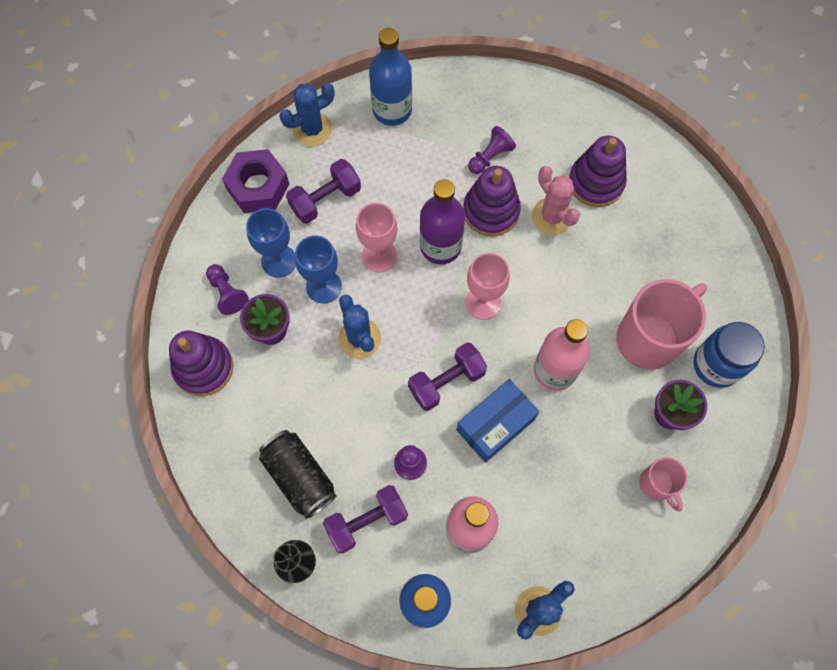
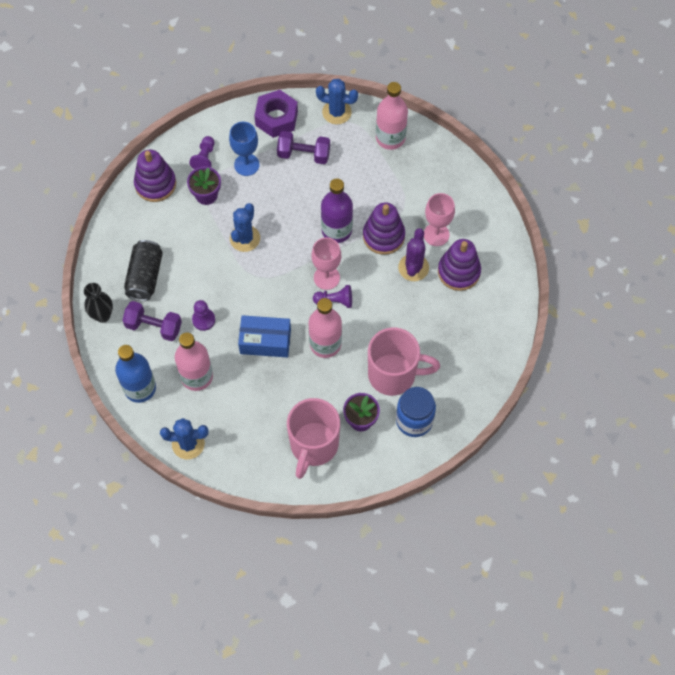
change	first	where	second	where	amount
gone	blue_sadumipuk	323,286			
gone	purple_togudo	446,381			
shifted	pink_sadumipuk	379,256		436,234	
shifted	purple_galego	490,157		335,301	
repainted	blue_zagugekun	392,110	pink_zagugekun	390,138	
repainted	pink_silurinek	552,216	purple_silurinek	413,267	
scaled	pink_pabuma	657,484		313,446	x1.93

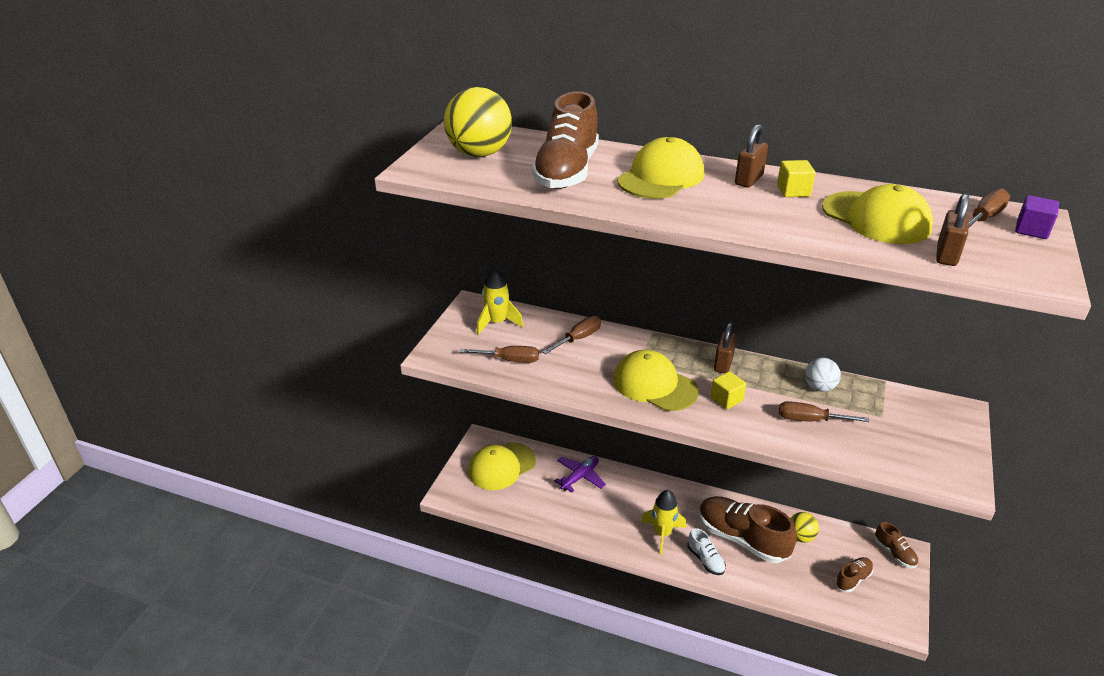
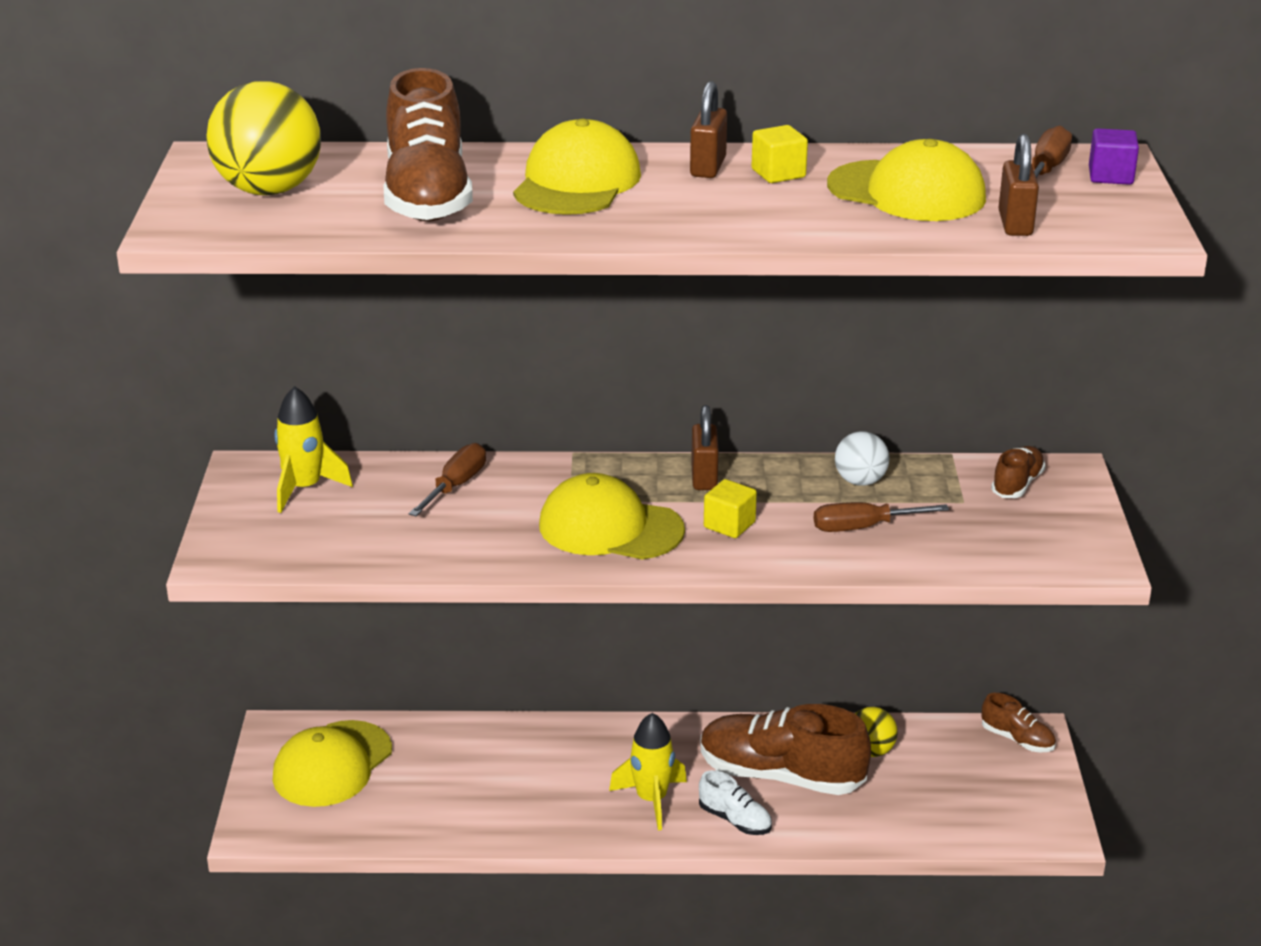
change	first	where	second	where	amount
gone	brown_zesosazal	509,360			
gone	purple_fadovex	580,477			
shifted	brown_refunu	853,579		1017,484	

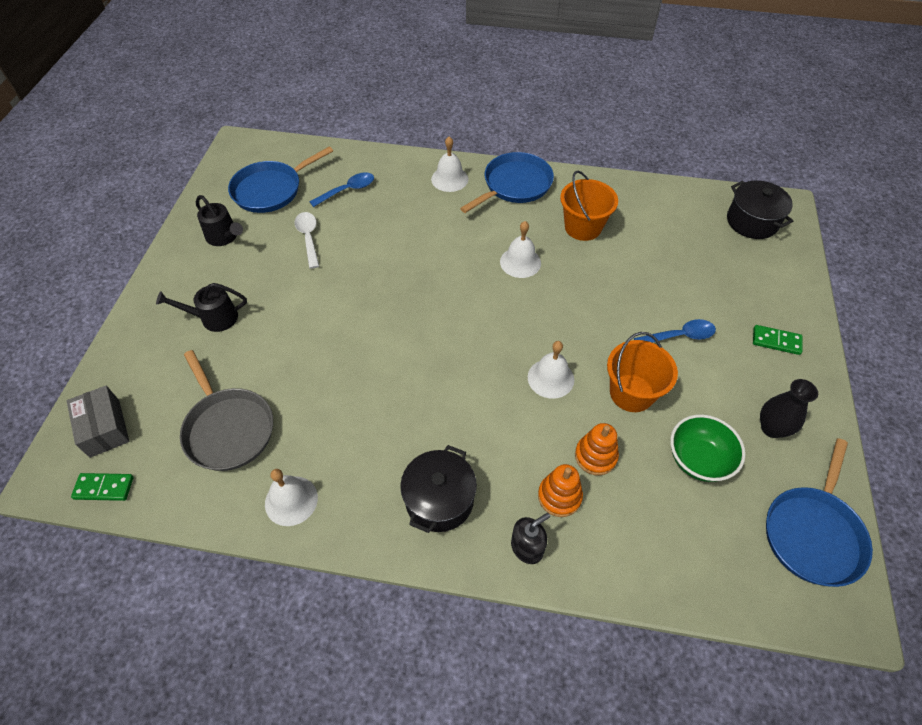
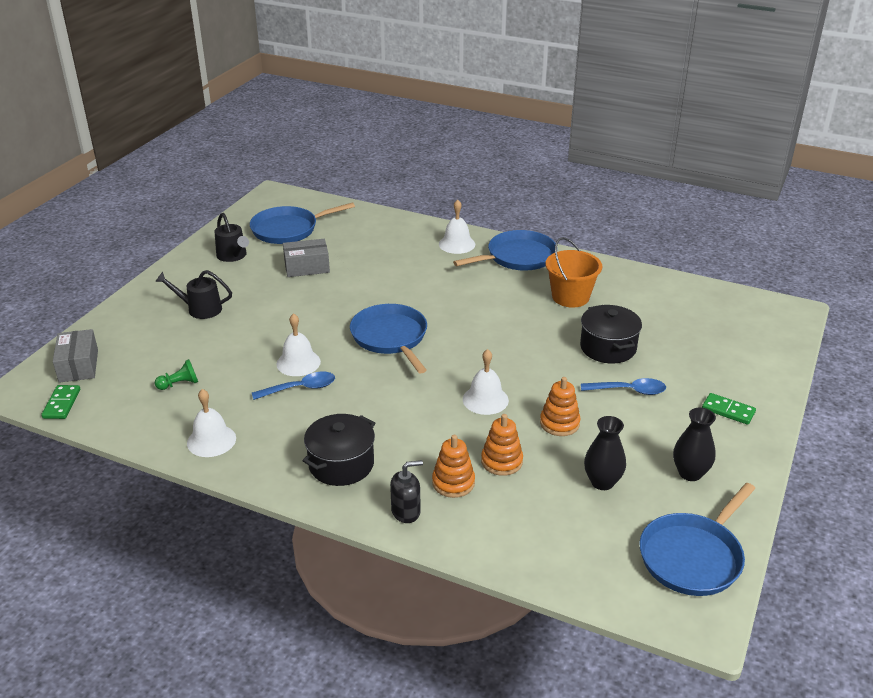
change	first	where	second	where	amount
new			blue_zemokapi	390,337	
shifted	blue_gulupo	347,190		300,388	
shifted	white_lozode	520,262		298,362	
shifted	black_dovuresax	752,221		608,347	
swapped	grey_zemokapi	228,429	green_galego	179,384	
swapped	white_gulupo	308,238	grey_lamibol	307,267	
swapped	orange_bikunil	631,393	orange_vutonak	559,423	
swapped	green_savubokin	698,459	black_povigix	602,482	
rotated	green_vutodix	104,488		61,404	75 degrees clockwise

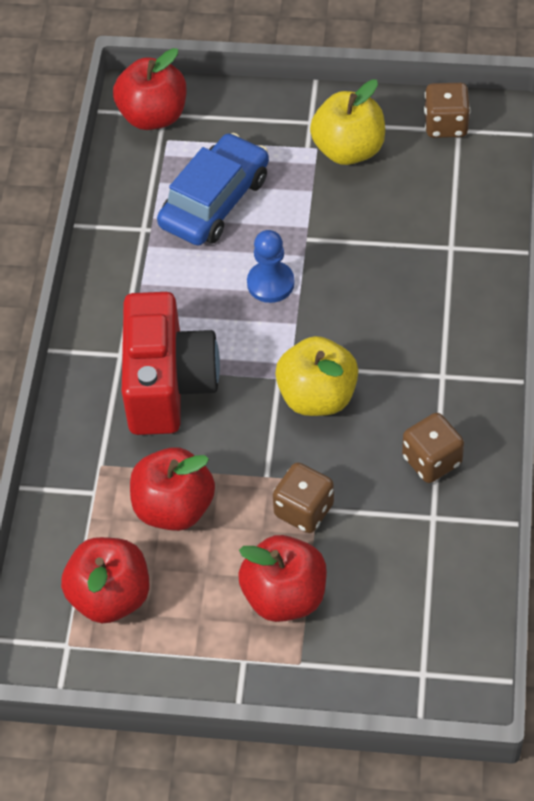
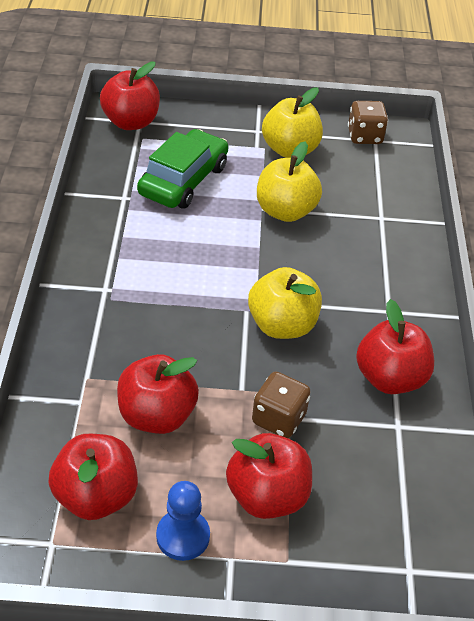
change	first	where	second	where	amount
gone	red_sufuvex	168,385			
new			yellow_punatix	285,211	
shifted	blue_galego	270,283		183,536	
swapped	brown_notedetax	432,460	red_punatix	390,378	
repainted	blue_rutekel	215,201	green_rutekel	183,180	

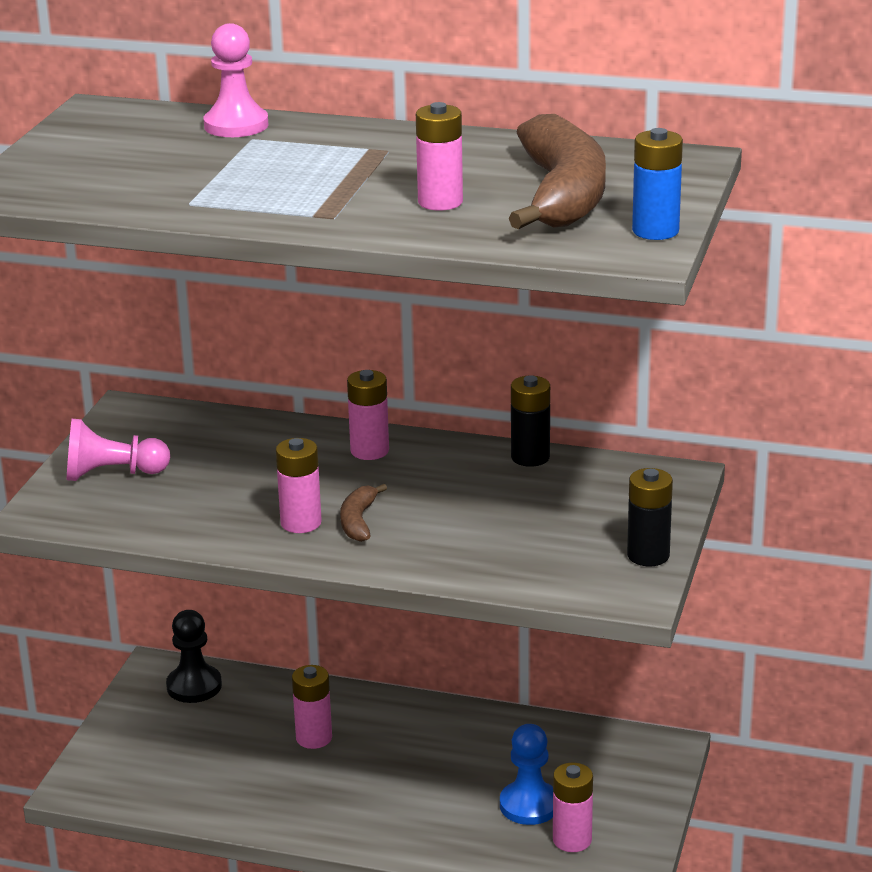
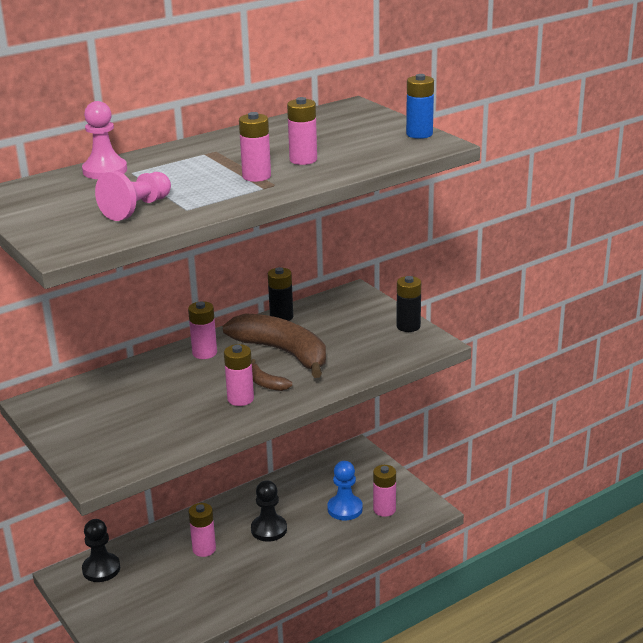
change	first	where	second	where	amount
new			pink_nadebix	256,176	
new			black_galego	269,529	
shifted	pink_galego	112,474		137,209	
shifted	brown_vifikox	562,195		283,352	

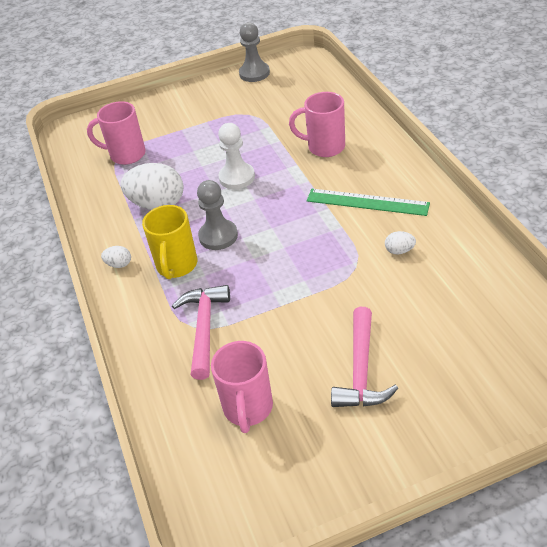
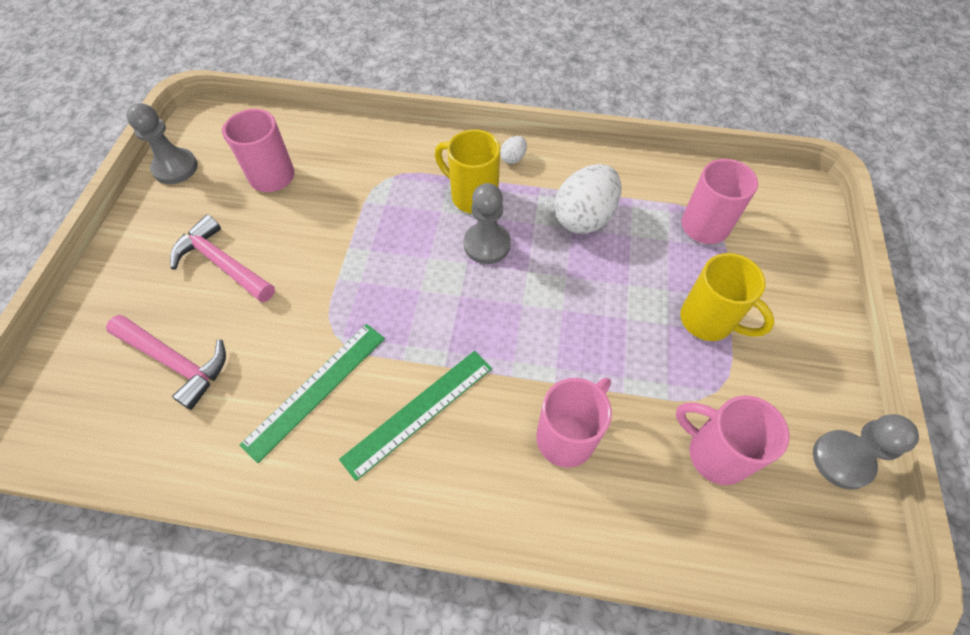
change	first	where	second	where	amount
gone	white_galego	237,177			
new			grey_galego	175,168	
new			pink_pabuma	715,453	
new			yellow_pabuma	708,321	
shifted	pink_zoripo	204,328		176,362	
swapped	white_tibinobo	399,251	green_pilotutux	316,389	

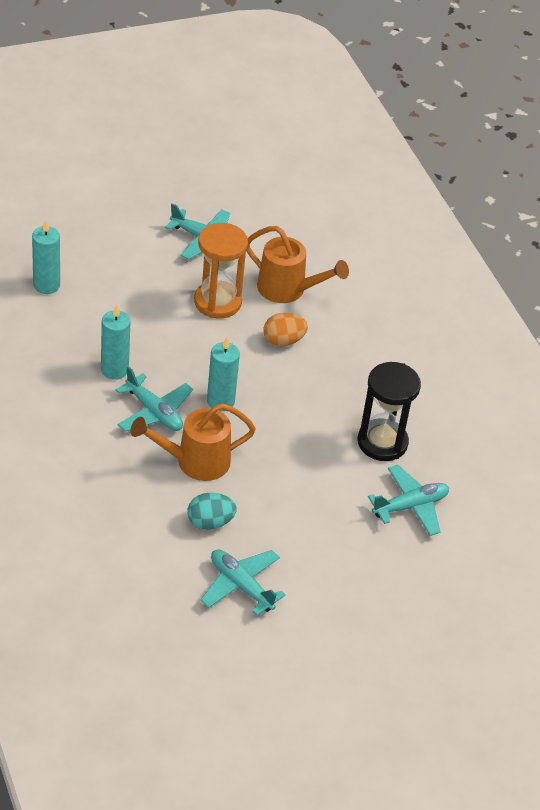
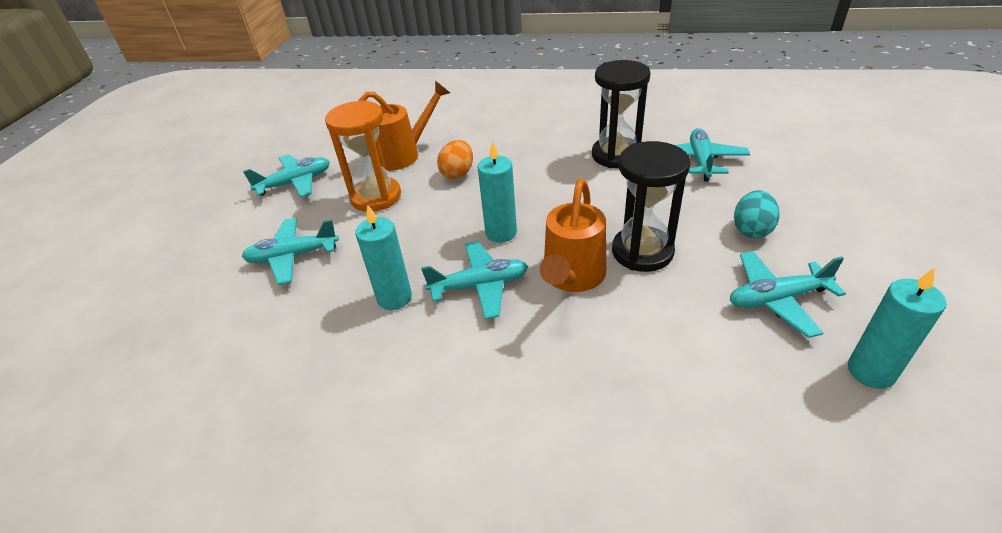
change	first	where	second	where	amount
new			turquoise_fadovex	293,256	
new			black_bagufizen	642,252	
shifted	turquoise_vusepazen	46,285		871,371	
shifted	turquoise_tibinobo	210,522		751,230	

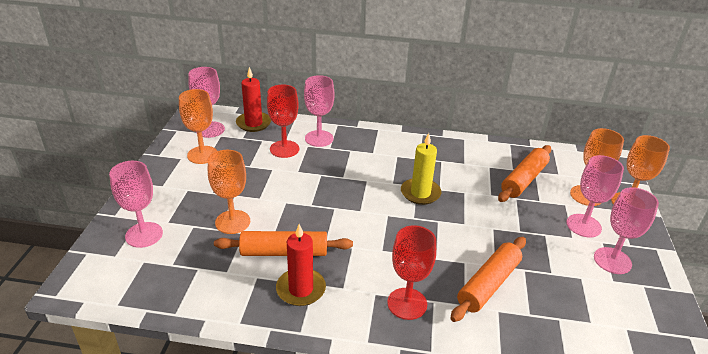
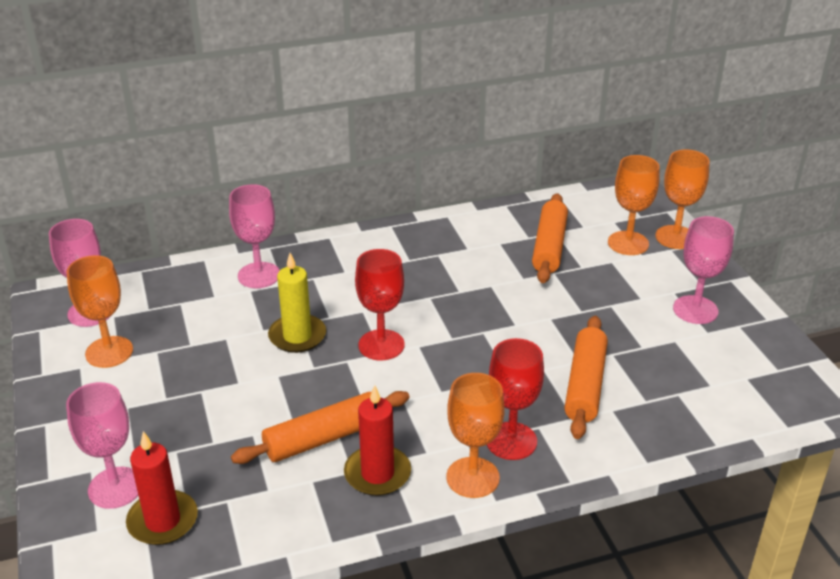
change	first	where	second	where	amount
gone	pink_sadumipuk	583,225			
shifted	orange_sadumipuk	232,222		472,477	
shifted	red_vusepazen	253,123		163,521	
shifted	red_sadumipuk	284,149		381,345	
shifted	yellow_vusepazen	420,193		297,336	

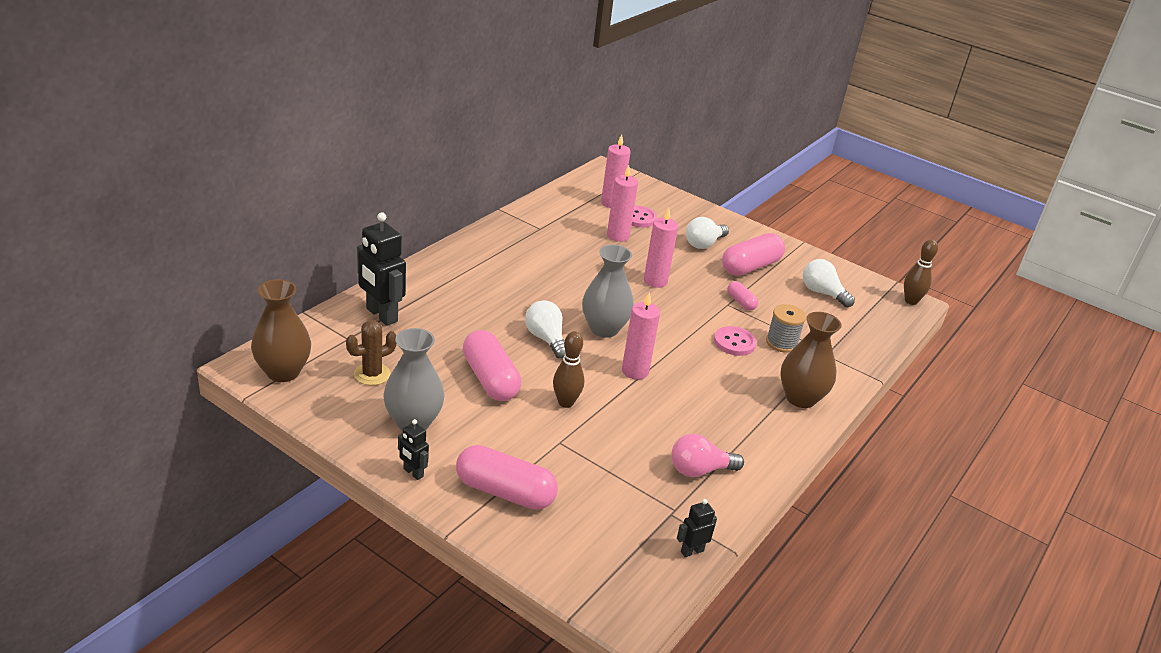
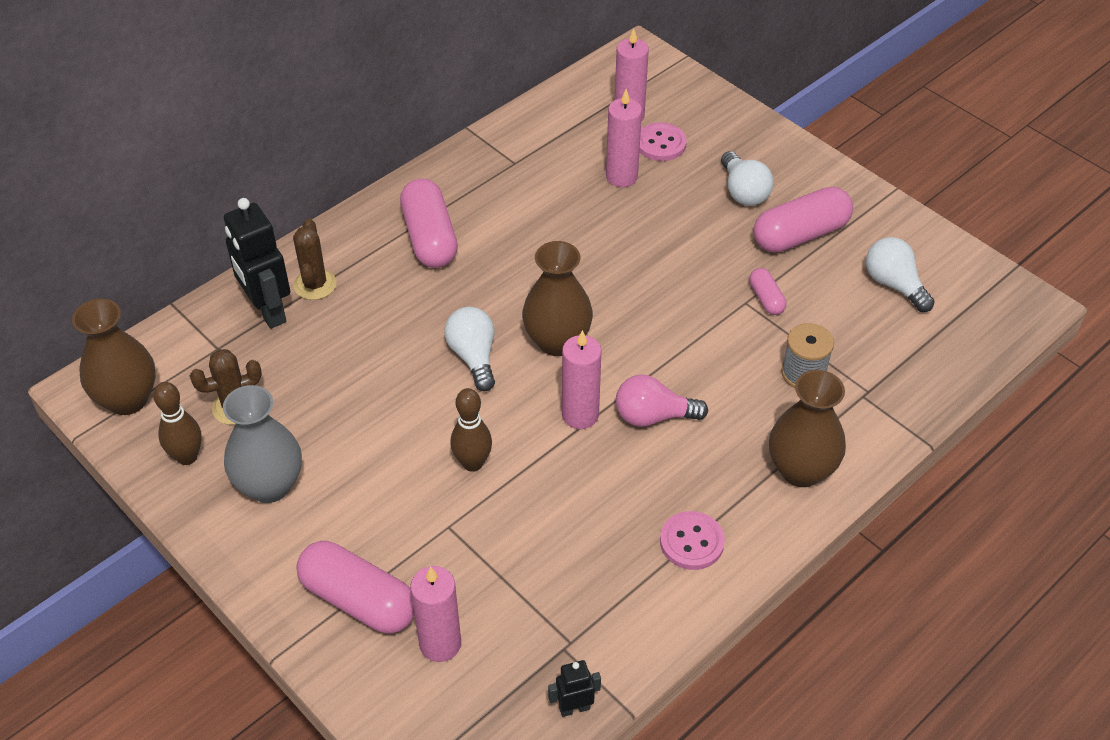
change	first	where	second	where	amount
gone	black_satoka	413,473			
new			brown_silurinek	315,284	
shifted	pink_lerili	490,379		429,238	
shifted	pink_vusepazen	655,281		440,644	
shifted	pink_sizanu	699,470		653,416	
shifted	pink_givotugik	734,342		691,542	
shifted	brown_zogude	911,301		187,457	
repainted	grey_povigix	604,329	brown_povigix	557,341	
rotated	white_sizanu	704,244		743,192	75 degrees counterclockwise

